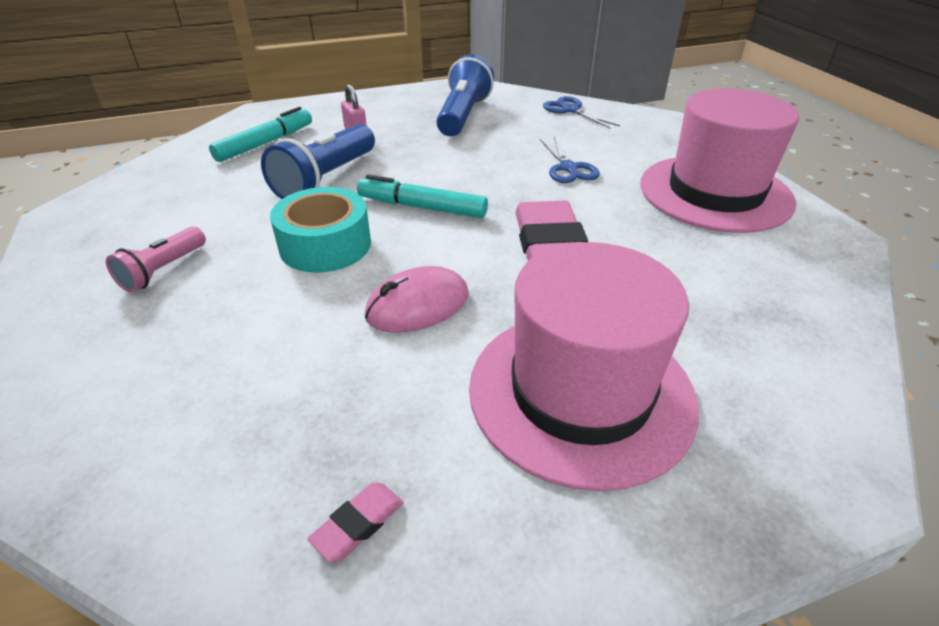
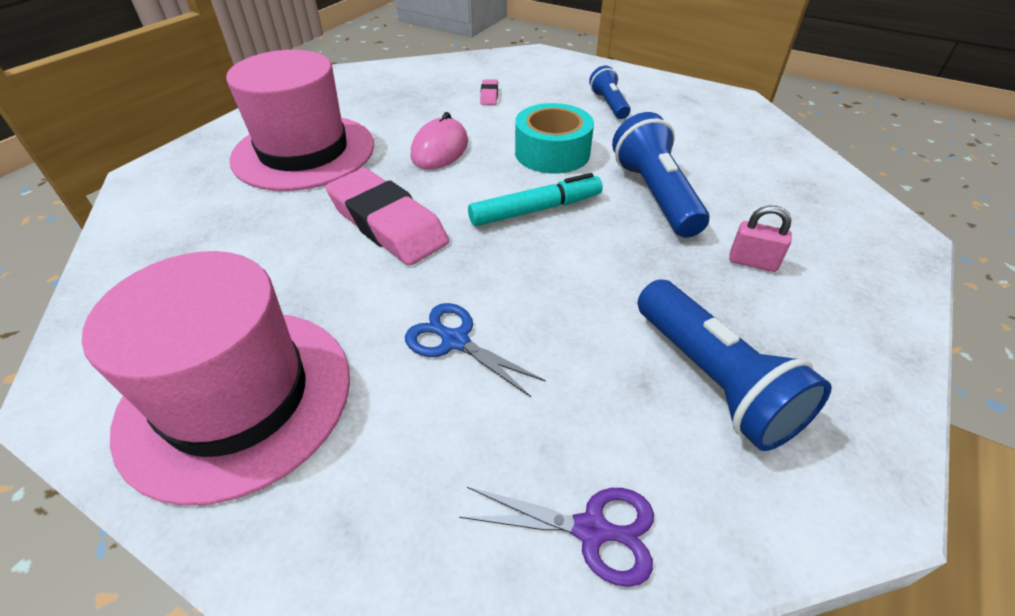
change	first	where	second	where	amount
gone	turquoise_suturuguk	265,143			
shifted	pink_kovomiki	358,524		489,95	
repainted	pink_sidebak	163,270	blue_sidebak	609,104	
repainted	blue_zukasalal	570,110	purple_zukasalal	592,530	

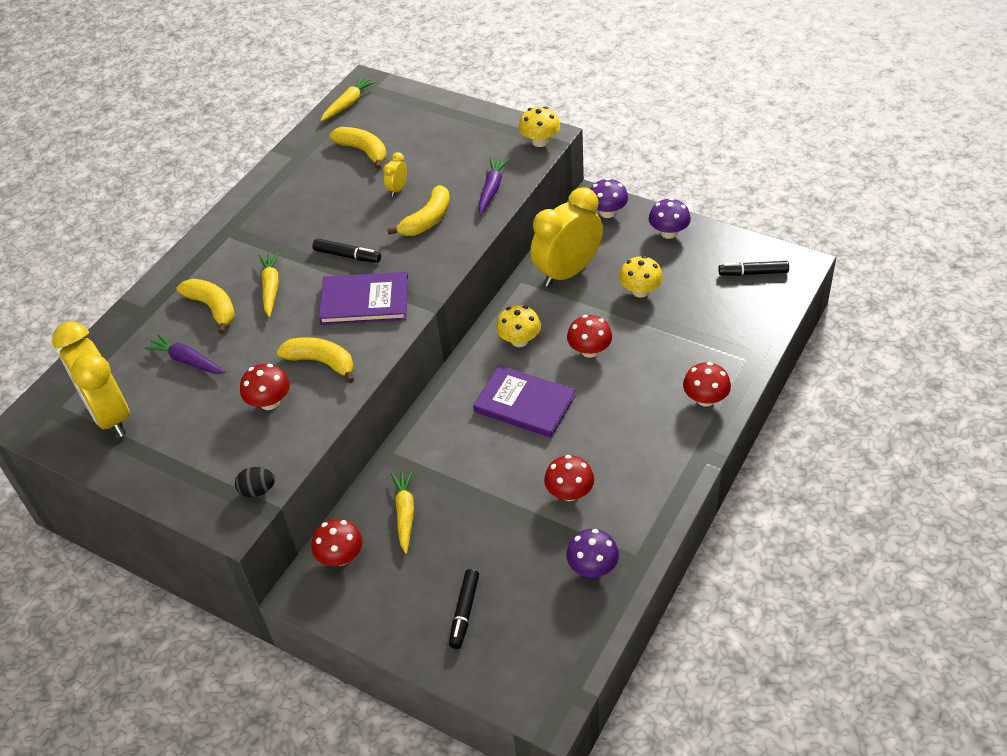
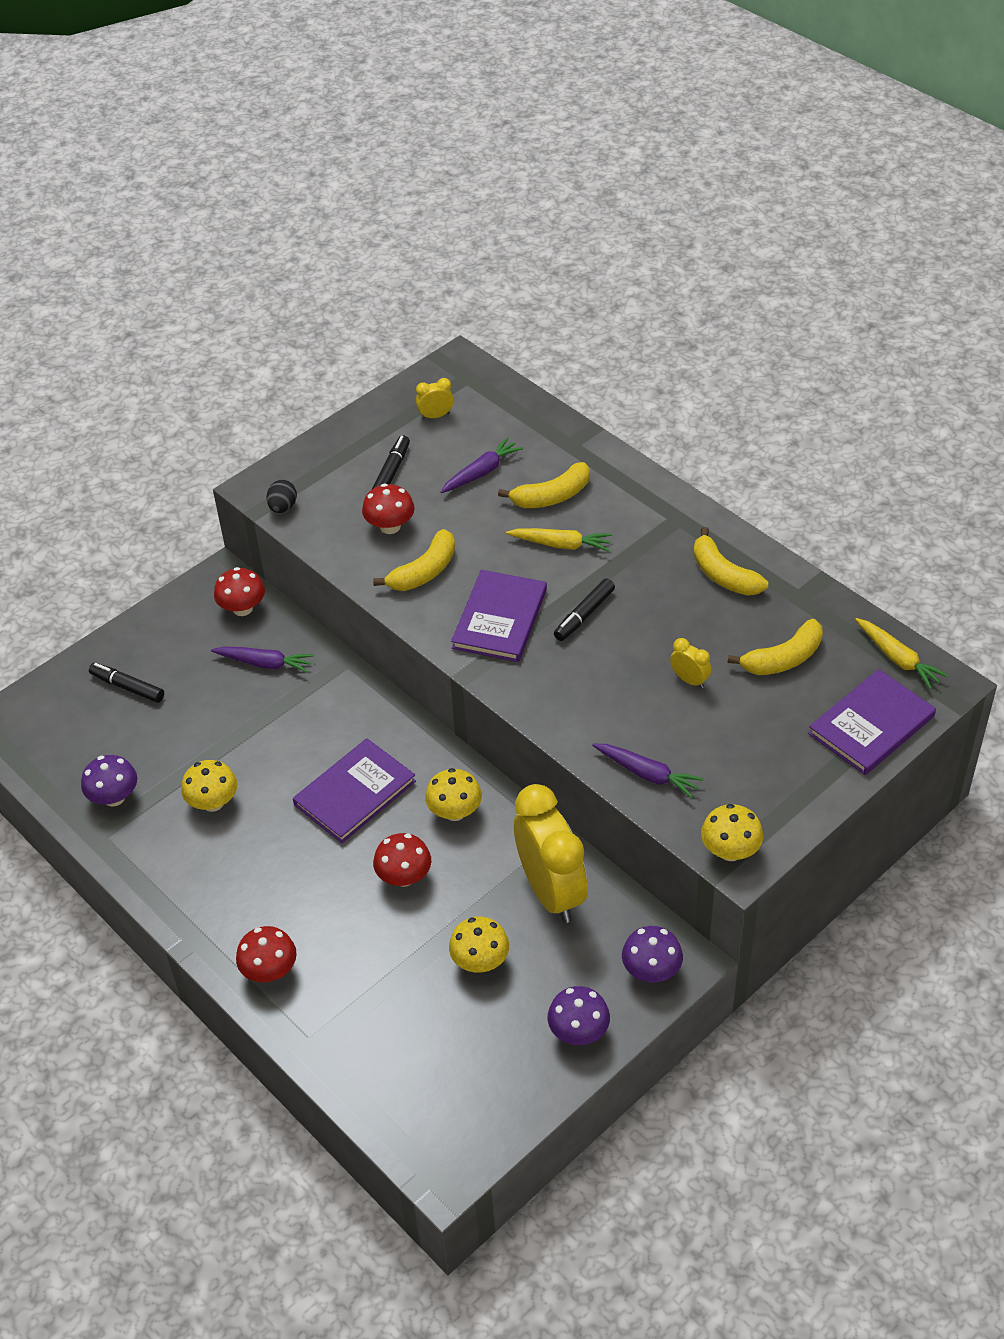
change	first	where	second	where	amount
new			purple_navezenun	871,725	
shifted	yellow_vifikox	427,220		723,575	
shifted	black_suturuguk	753,273		391,472	
repainted	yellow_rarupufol	405,513	purple_rarupufol	265,663	
repainted	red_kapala	569,493	yellow_kapala	213,802	
scaled	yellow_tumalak	110,415		435,416	x0.41

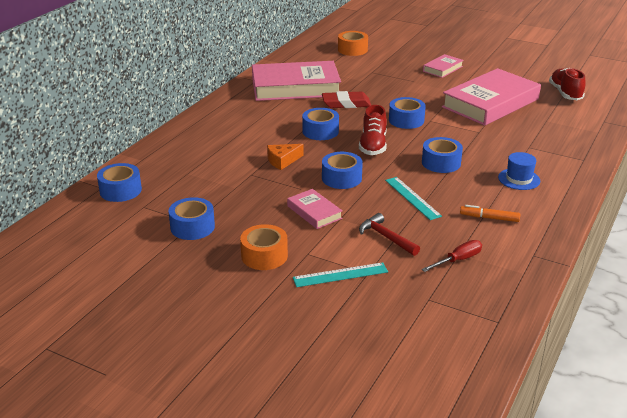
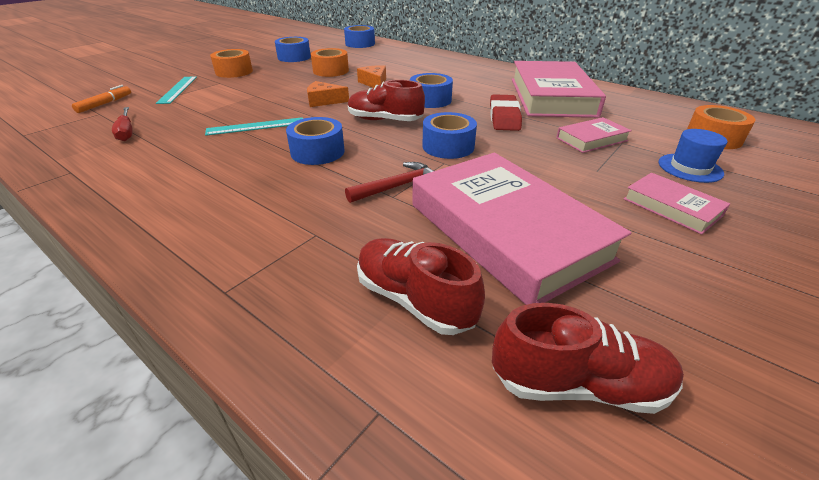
change	first	where	second	where	amount
new			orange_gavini	331,71	
new			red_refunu	414,300	
shifted	pink_navezenun	314,212		591,139	
shifted	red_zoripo	386,237		398,186	
shifted	orange_suturuguk	489,218		105,104	
shifted	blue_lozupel	519,179		690,168	
swapped	blue_gavini	341,178	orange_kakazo	324,101	

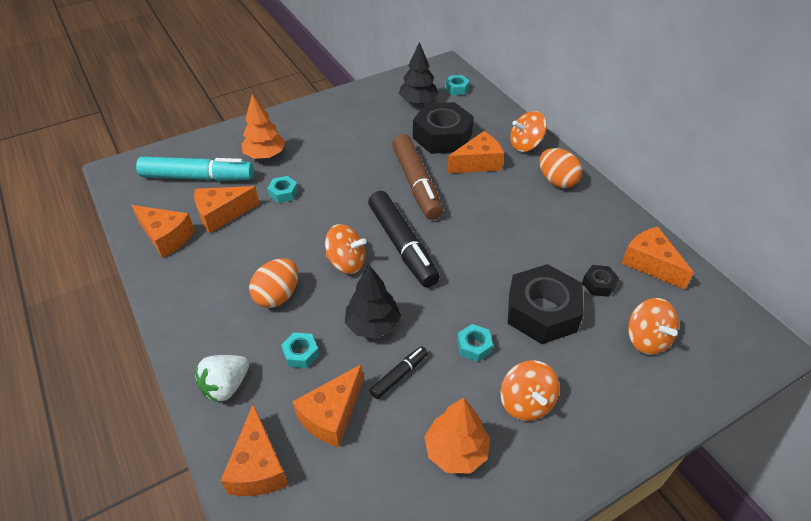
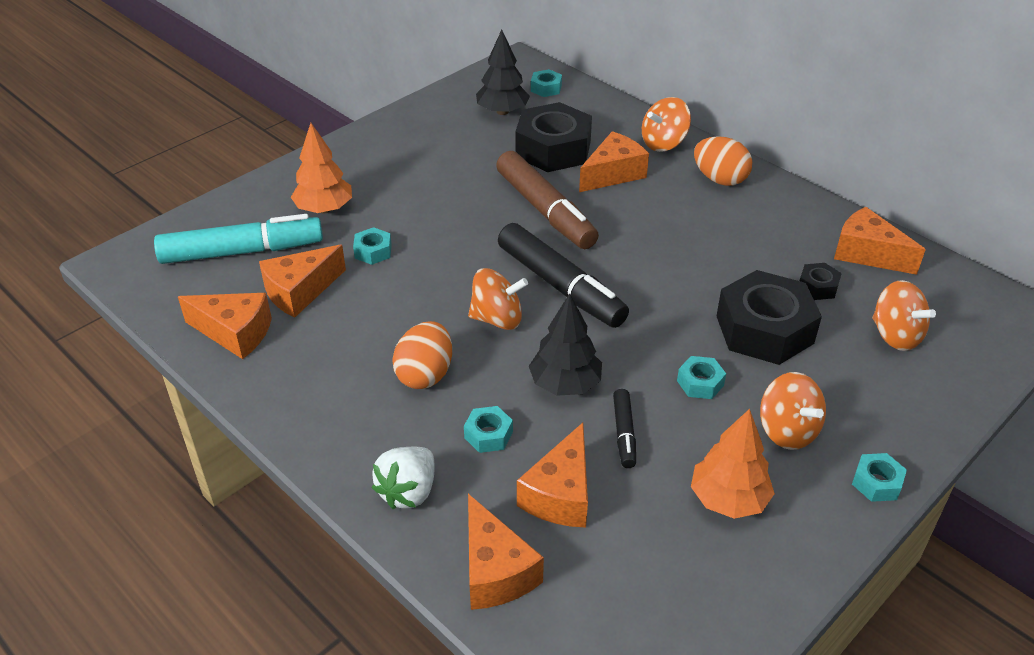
change	first	where	second	where	amount
new			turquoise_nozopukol	876,483	
rotated	black_suturuguk	399,375		624,433	150 degrees clockwise

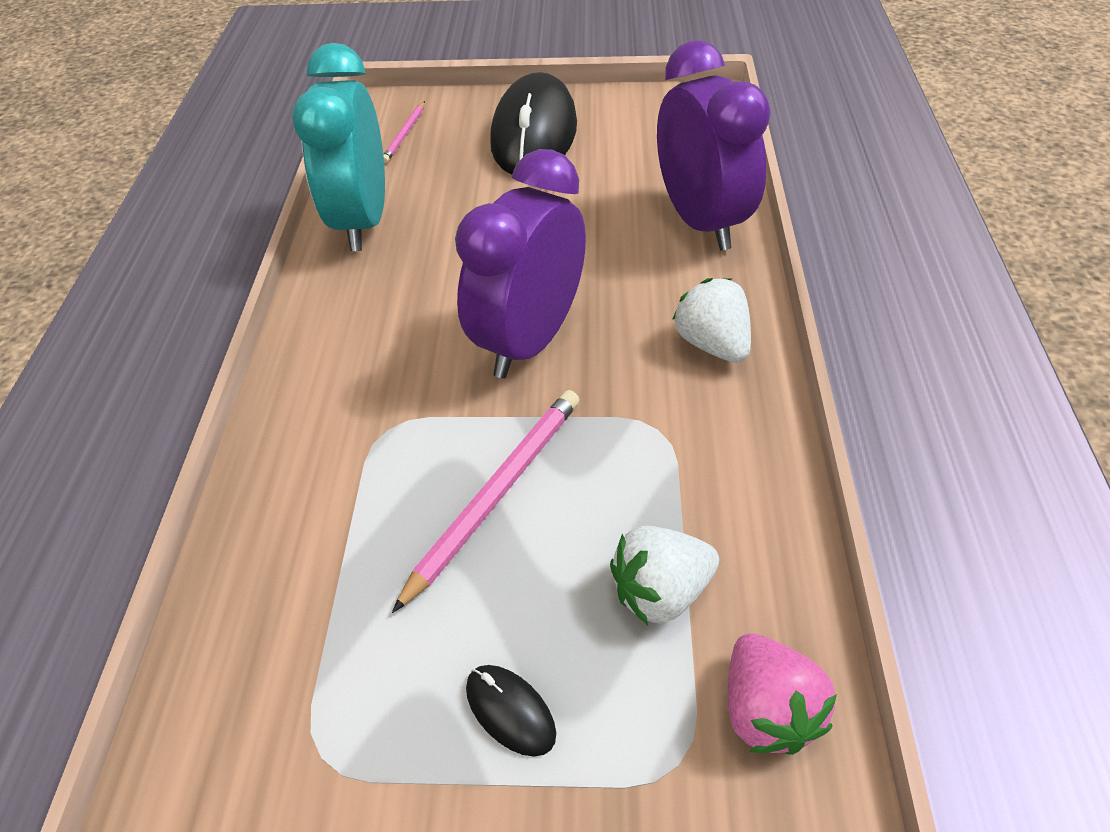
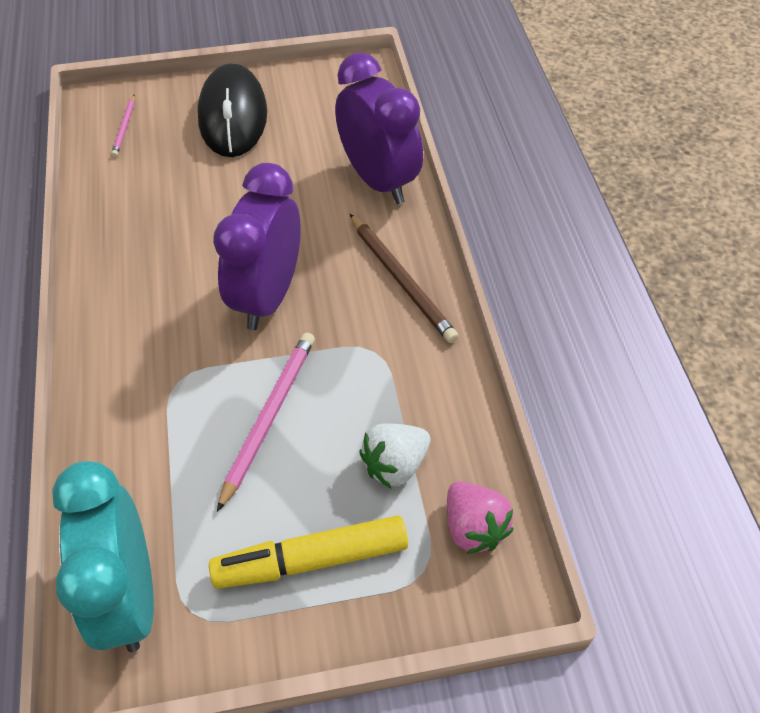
change	first	where	second	where	amount
shifted	turquoise_tumalak	362,221		129,595	
swapped	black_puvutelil	510,711	yellow_suturuguk	311,560	
swapped	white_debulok	712,344	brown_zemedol	402,280	

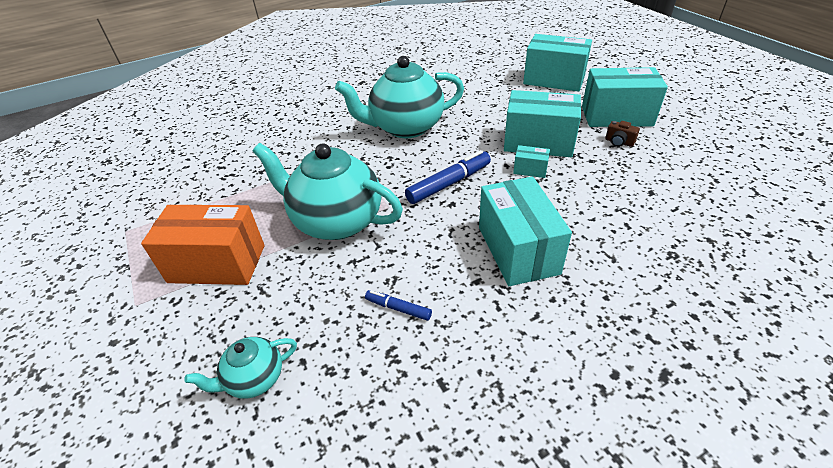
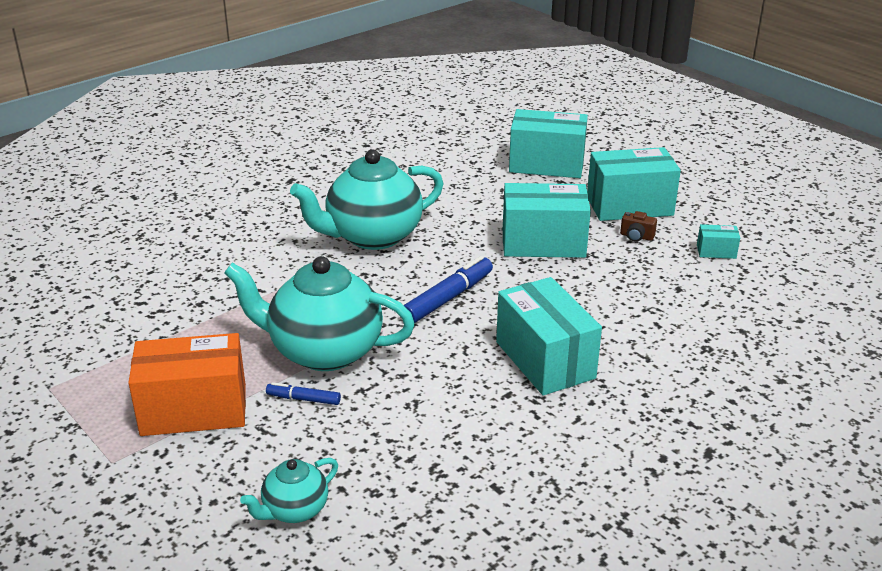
change	first	where	second	where	amount
shifted	blue_suturuguk	398,308		303,399	
shifted	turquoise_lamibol	530,170		716,251	

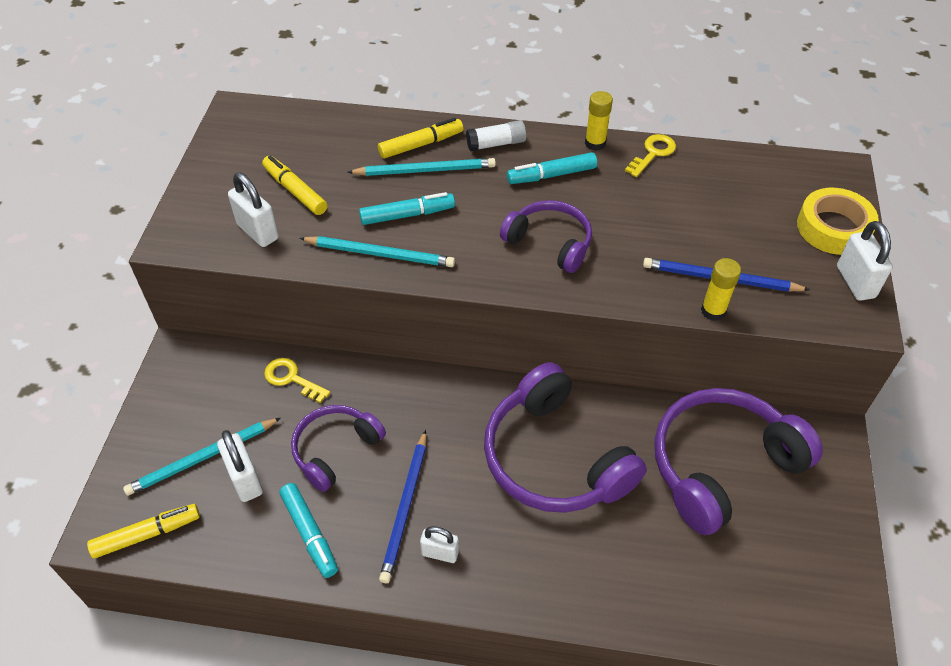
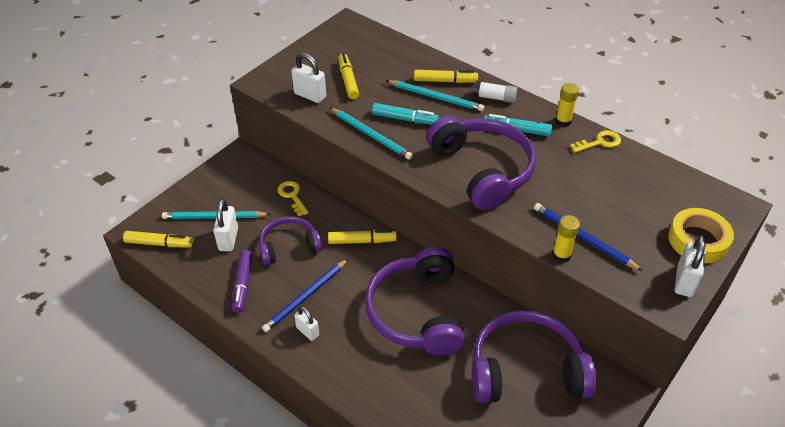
change	first	where	second	where	amount
new			yellow_suturuguk	362,241	
repainted	turquoise_suturuguk	310,533	purple_suturuguk	243,284	
rotated	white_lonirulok	258,232		310,95	45 degrees counterclockwise
scaled	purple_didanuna	550,242		483,170	x1.70

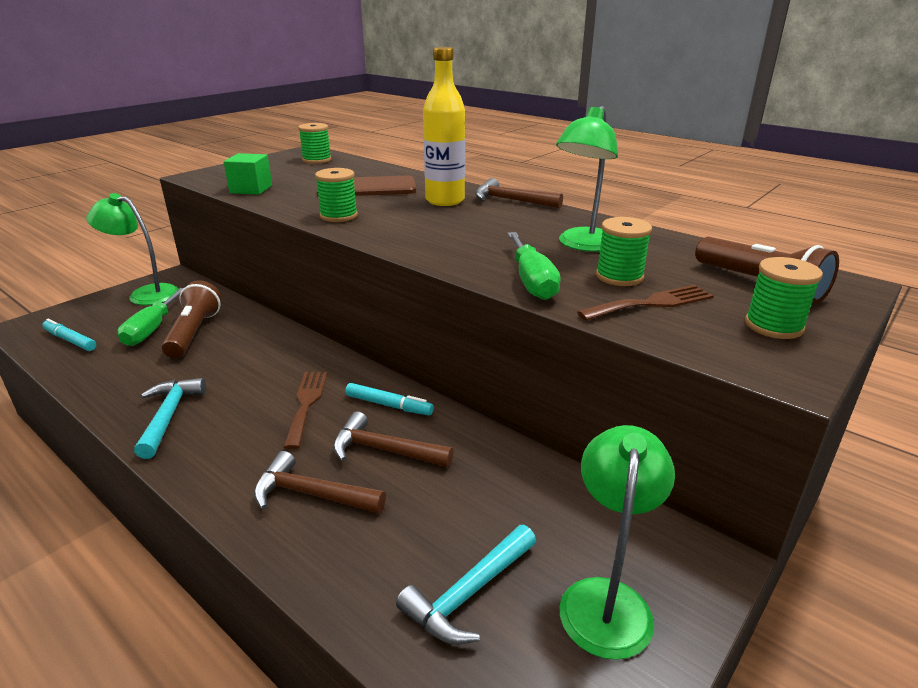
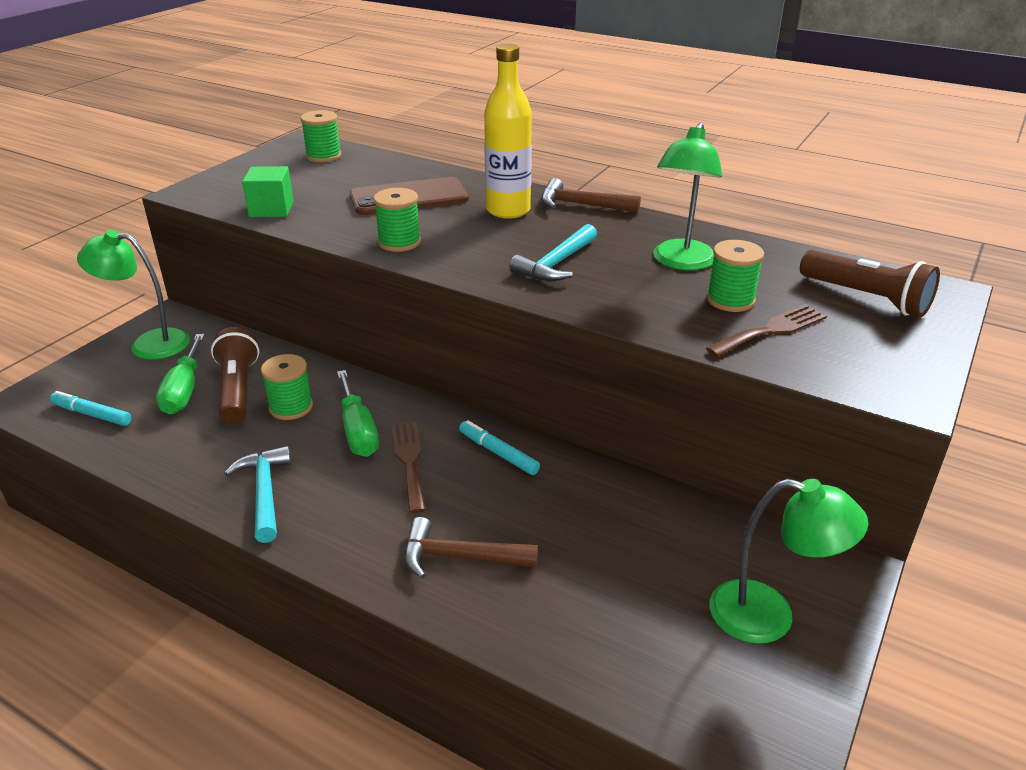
change	first	where	second	where	amount
gone	brown_zoripo	384,450			
shifted	turquoise_zoripo	468,594		556,264	
shifted	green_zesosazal	532,281		358,431	
shifted	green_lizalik	773,326		291,407	
rotated	turquoise_suturuguk	389,405		498,453	150 degrees counterclockwise
rotated	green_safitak	606,599		769,616	105 degrees clockwise

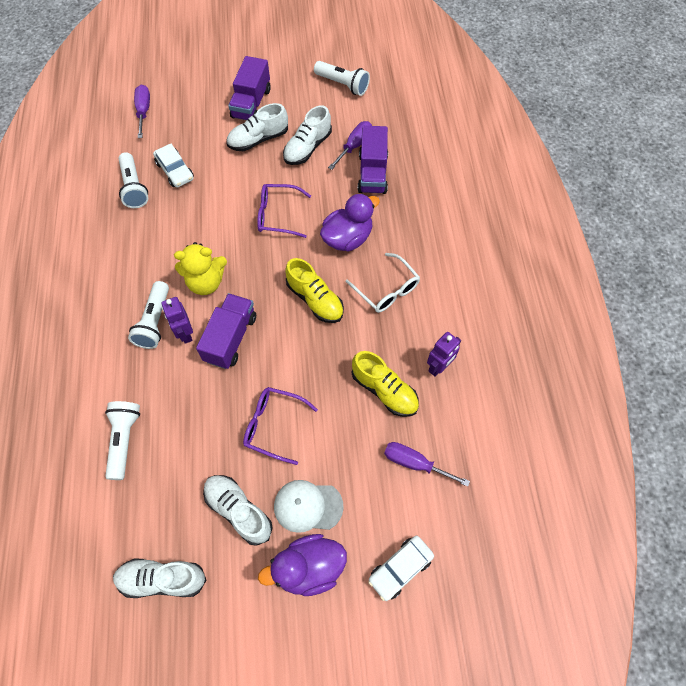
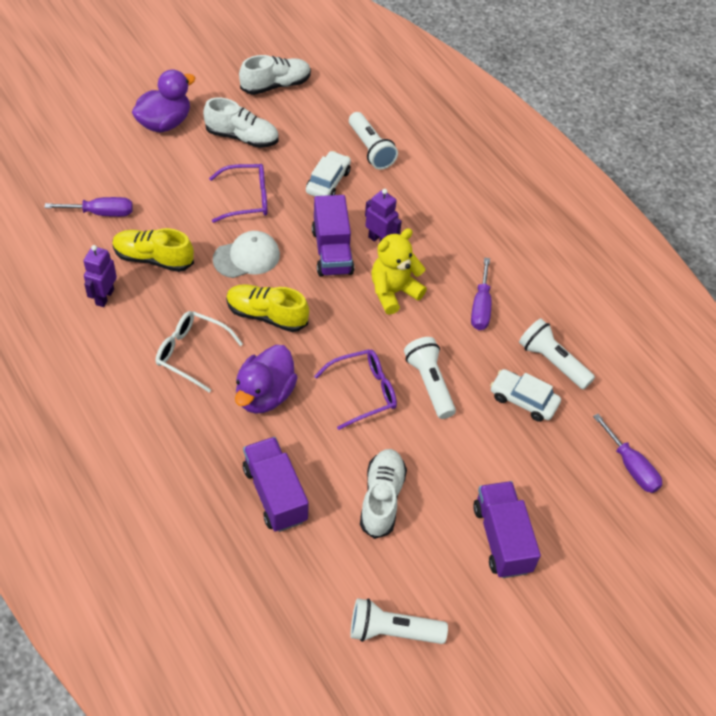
change	first	where	second	where	amount
gone	white_refunu	258,139			
shifted	white_sidebak	154,322		429,383	
shifted	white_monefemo	308,506		247,257	
shifted	purple_zesosazal	354,146		481,307	
shifted	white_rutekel	400,569		328,182	

